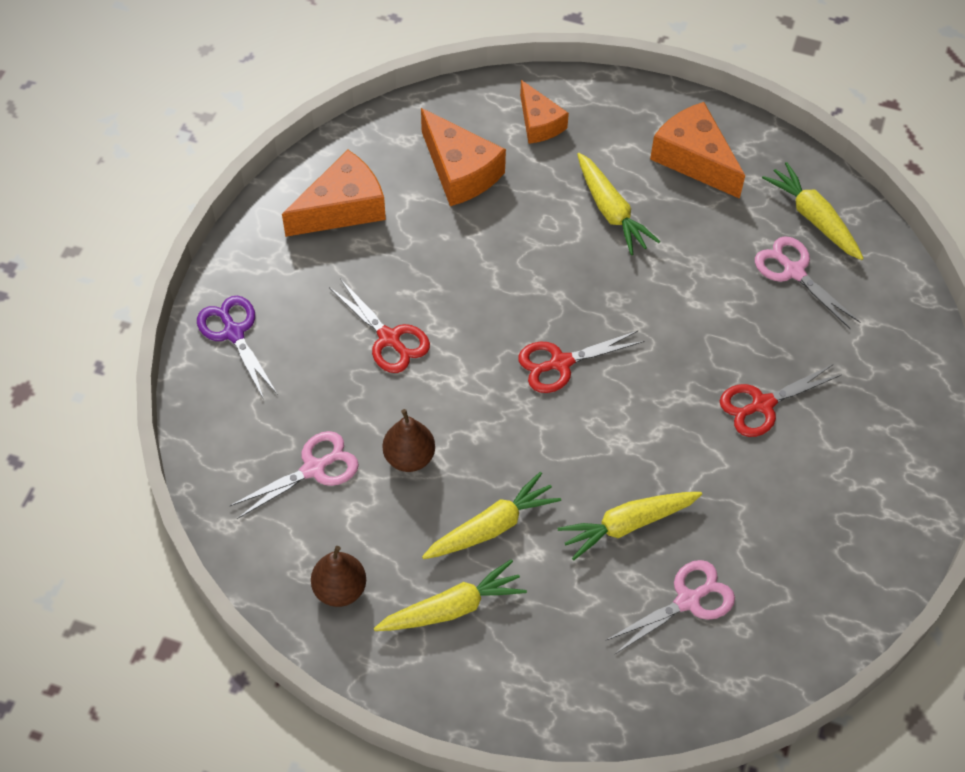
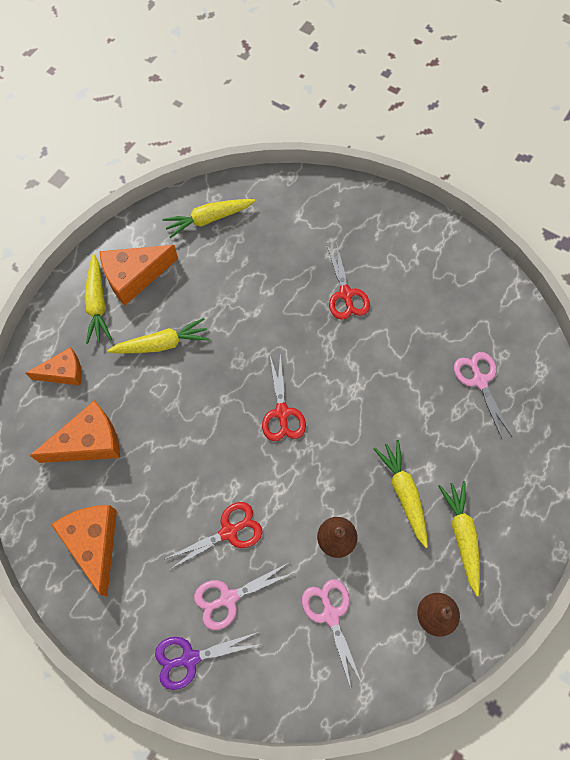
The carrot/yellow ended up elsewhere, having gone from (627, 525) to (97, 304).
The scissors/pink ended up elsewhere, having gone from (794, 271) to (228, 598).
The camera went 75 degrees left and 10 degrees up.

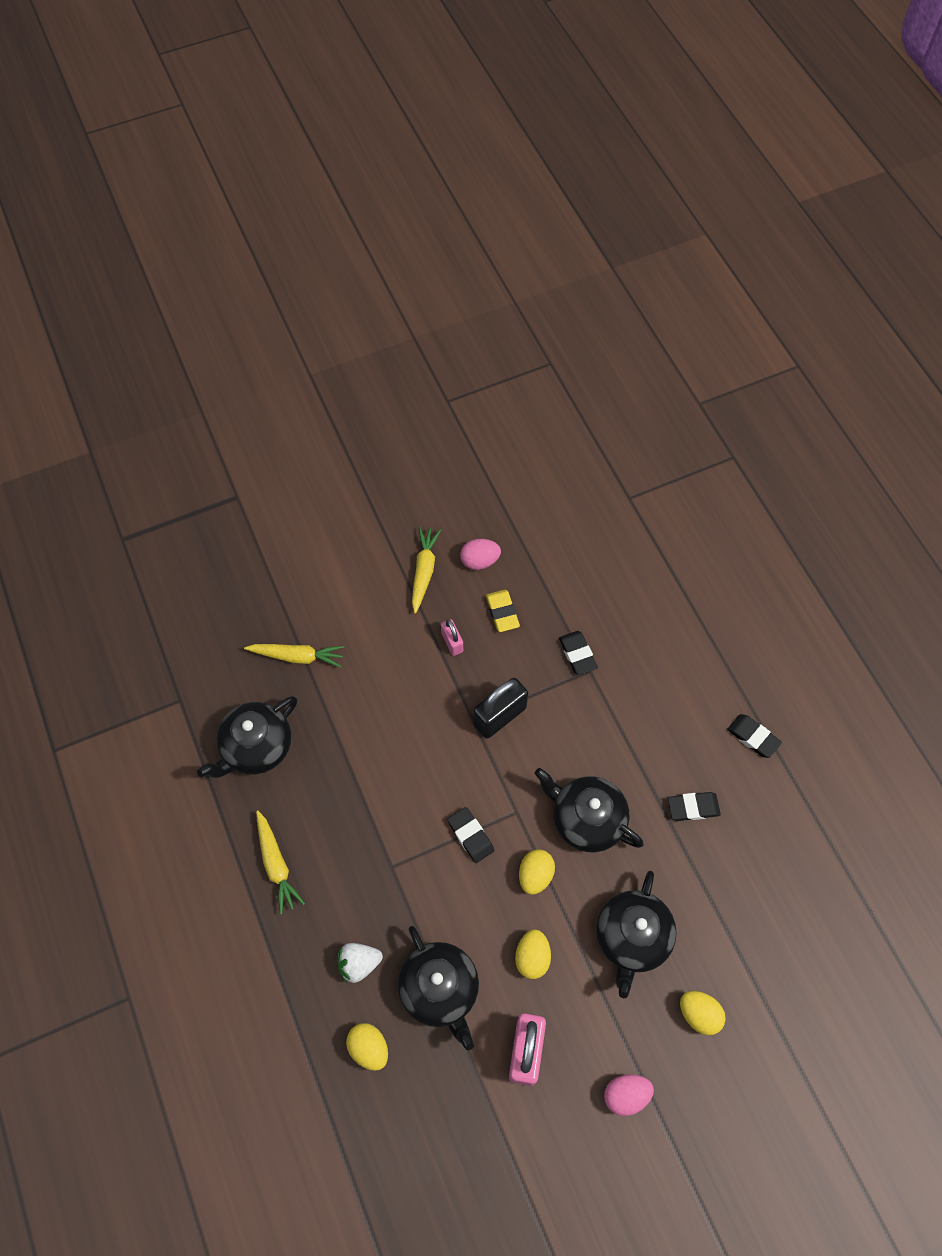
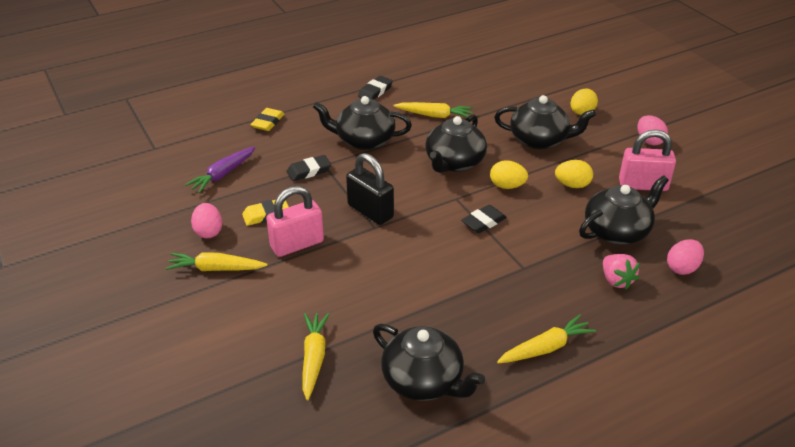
The second view gained the carrot/purple at (223, 174).
The second view gained the eraser/yellow at (268, 122).
The second view gained the teapot/black at (364, 140).
Where the eraser/black stood at (693, 807), the carrot/yellow came to stand at (434, 115).
What was the strawberry/white at (359, 964) turned into the strawberry/pink at (616, 280).
What was the egg/yellow at (369, 1048) turned into the egg/pink at (682, 268).
The size of the padlock/pink at (452, 642) changed by a factor of 1.79.
The camera went 95 degrees left and 25 degrees down.

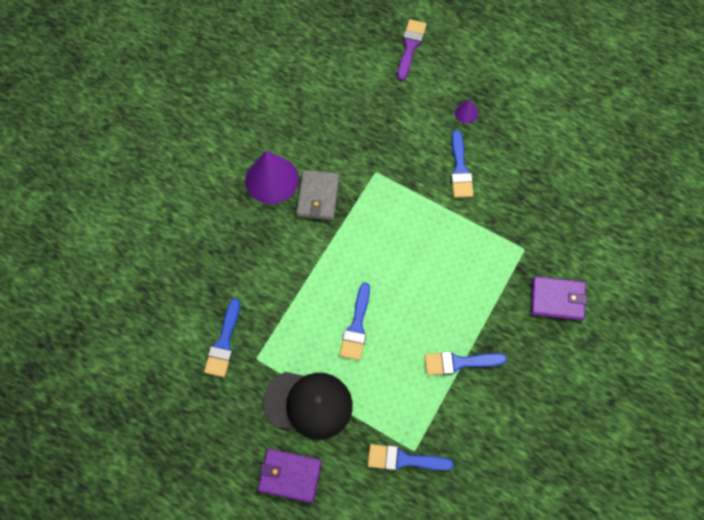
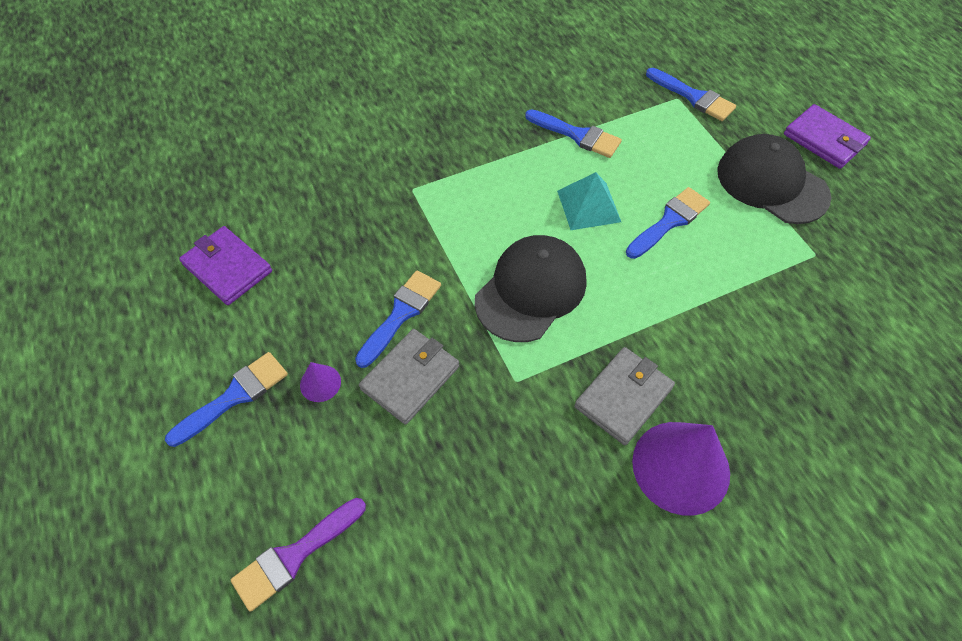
The second view gained the wallet/grey at (410, 377).
The second view gained the cap/black at (531, 290).
The second view gained the pyramid/turquoise at (588, 206).
The brush/blue ended up elsewhere, having gone from (223, 343) to (234, 396).
The wallet/purple ended up elsewhere, having gone from (557, 299) to (227, 268).
The camera went 145 degrees left and 10 degrees down.

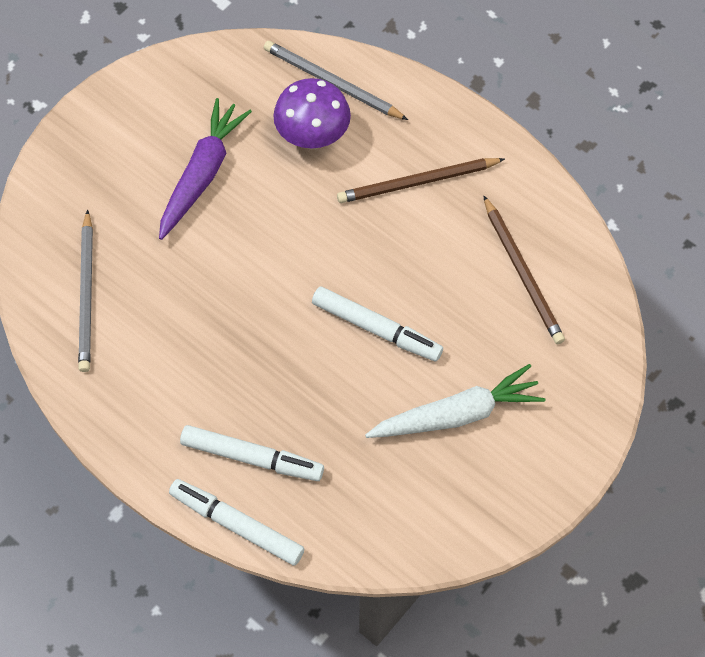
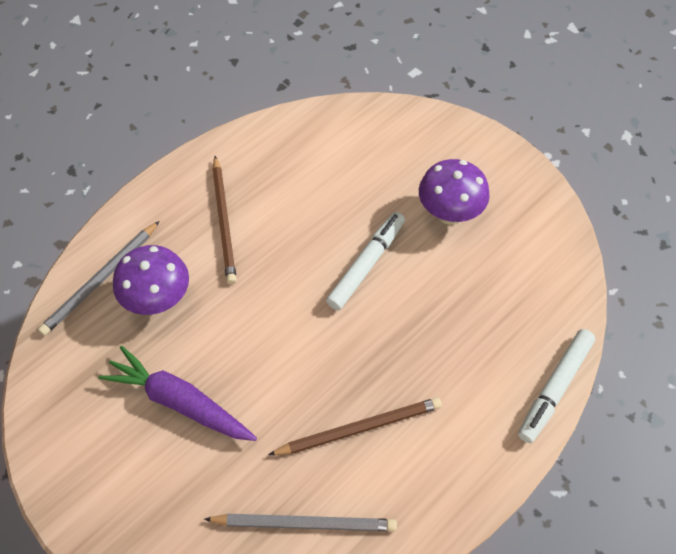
The second view lost the marker/white at (251, 457).
The pencil/brown ended up elsewhere, having gone from (522, 273) to (359, 428).
Where the carrot/white stood at (457, 414), the mushroom/purple came to stand at (449, 214).
The camera went 85 degrees left and 5 degrees down.

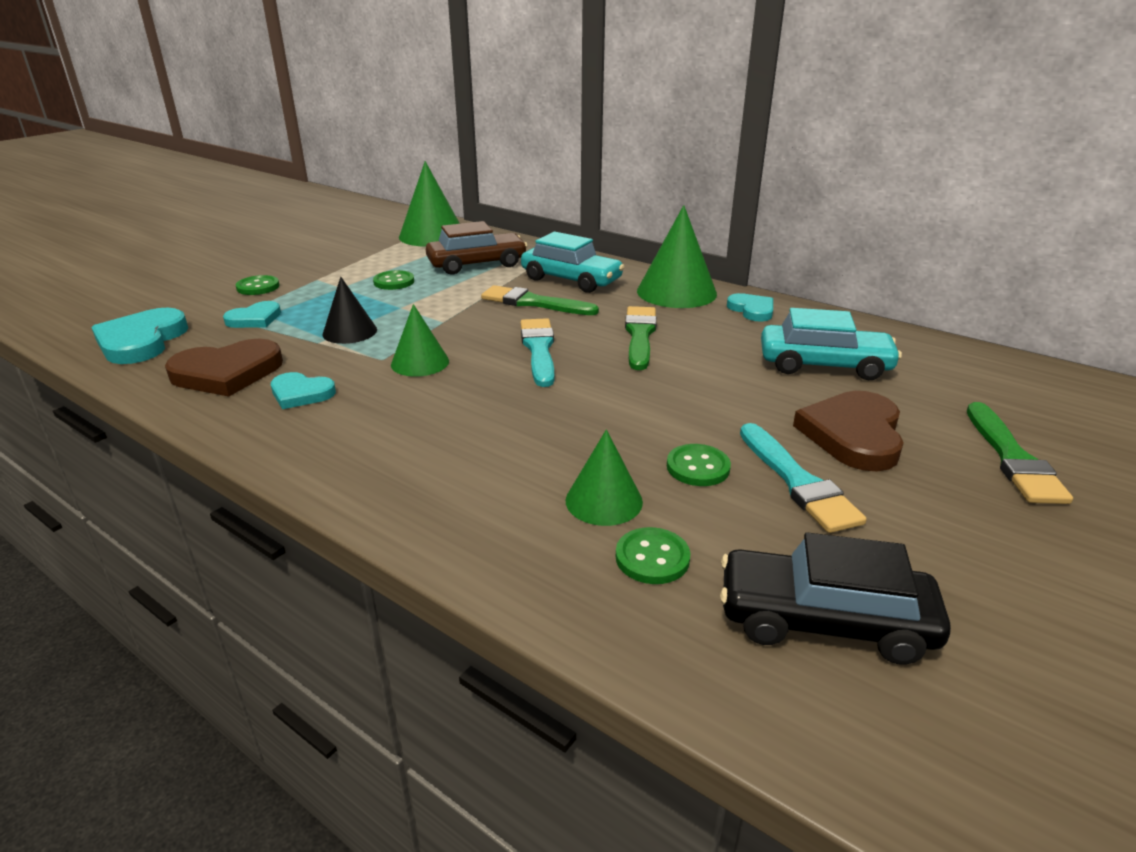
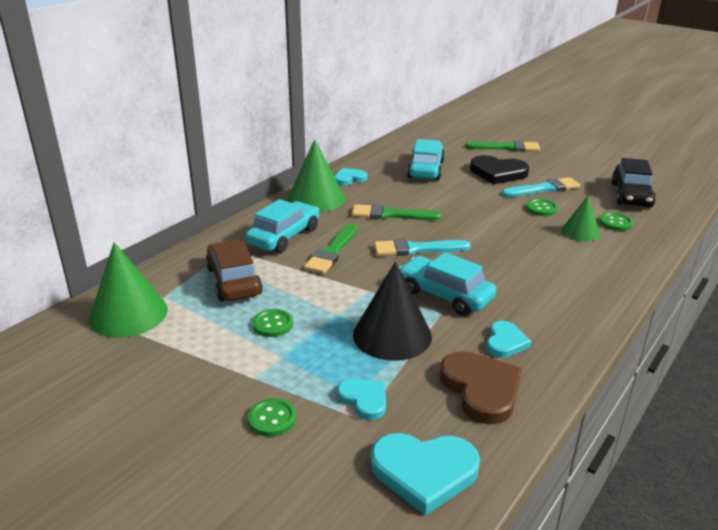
Where the cone/green stood at (420, 362), the car/turquoise came to stand at (445, 295).
What was the heart/brown at (853, 435) turned into the heart/black at (498, 173).
The size of the cone/black at (350, 332) changed by a factor of 1.67.
The camera went 90 degrees left and 0 degrees up.

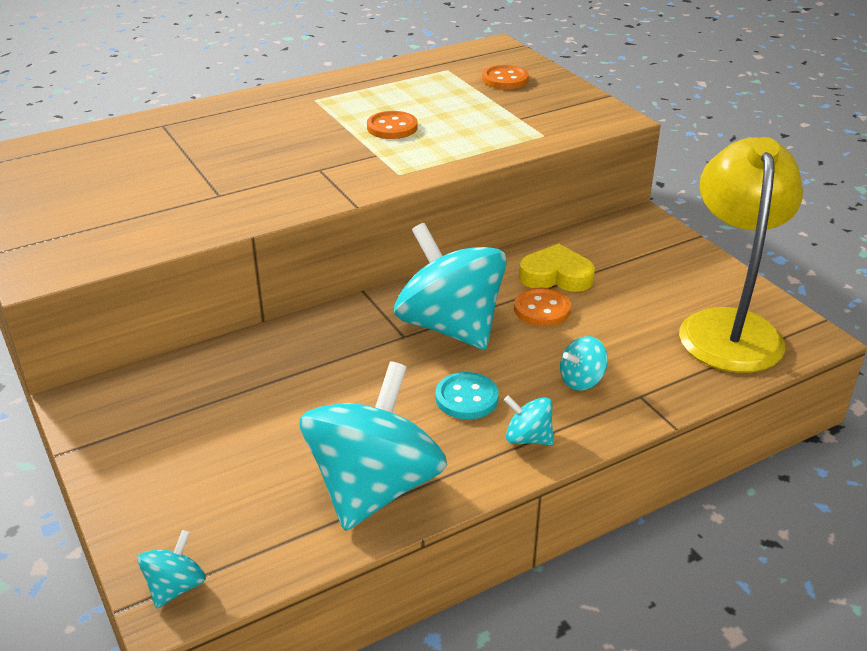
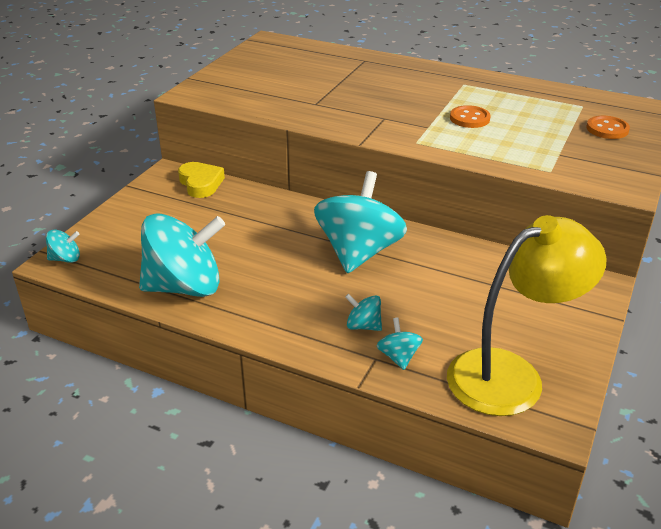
The second view lost the button/turquoise at (466, 398).
The second view lost the button/orange at (542, 309).
The spinning top/turquoise ended up elsewhere, having gone from (528, 438) to (398, 357).
The heart/yellow ended up elsewhere, having gone from (556, 276) to (201, 183).
The camera went 55 degrees right and 0 degrees up.

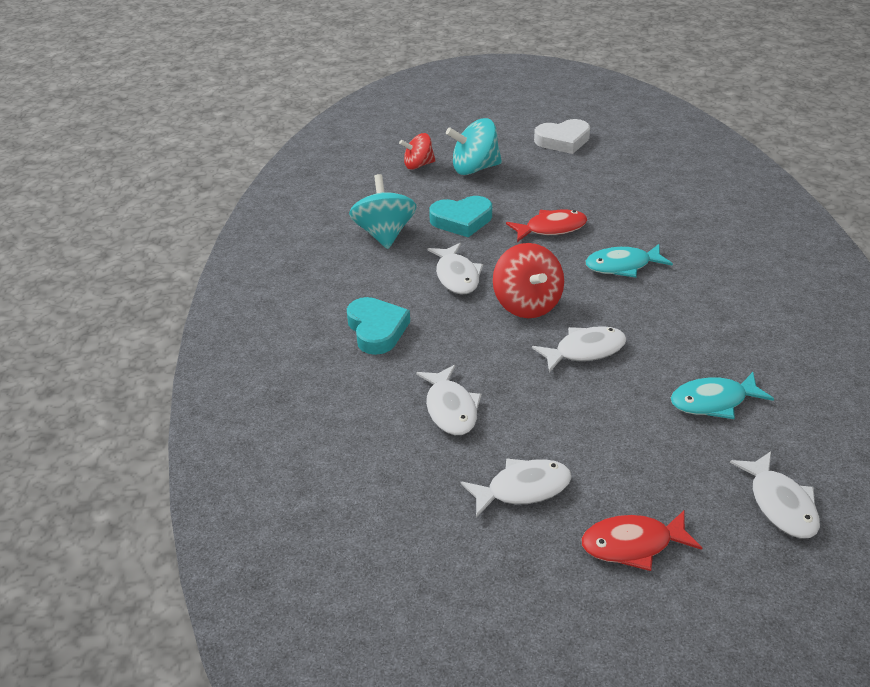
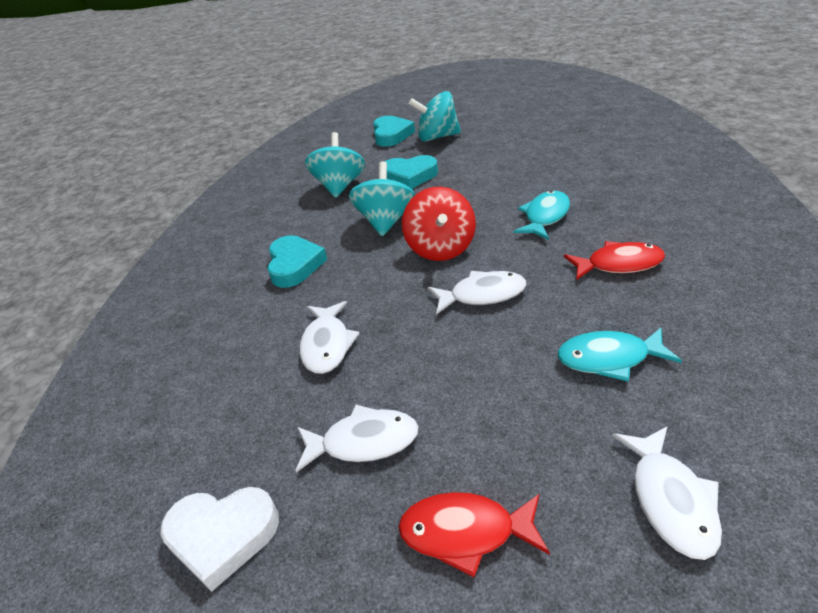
The fish/red ended up elsewhere, having gone from (551, 228) to (618, 264).
The heart/white ended up elsewhere, having gone from (563, 141) to (222, 536).
Where the spinning top/red stood at (418, 165), the heart/turquoise came to stand at (391, 135).
Where the fish/white stood at (457, 276), the spinning top/turquoise came to stand at (386, 221).
The fish/turquoise at (622, 266) ended up facing another way, 120 degrees clockwise from before.
The camera went 15 degrees right and 0 degrees up.

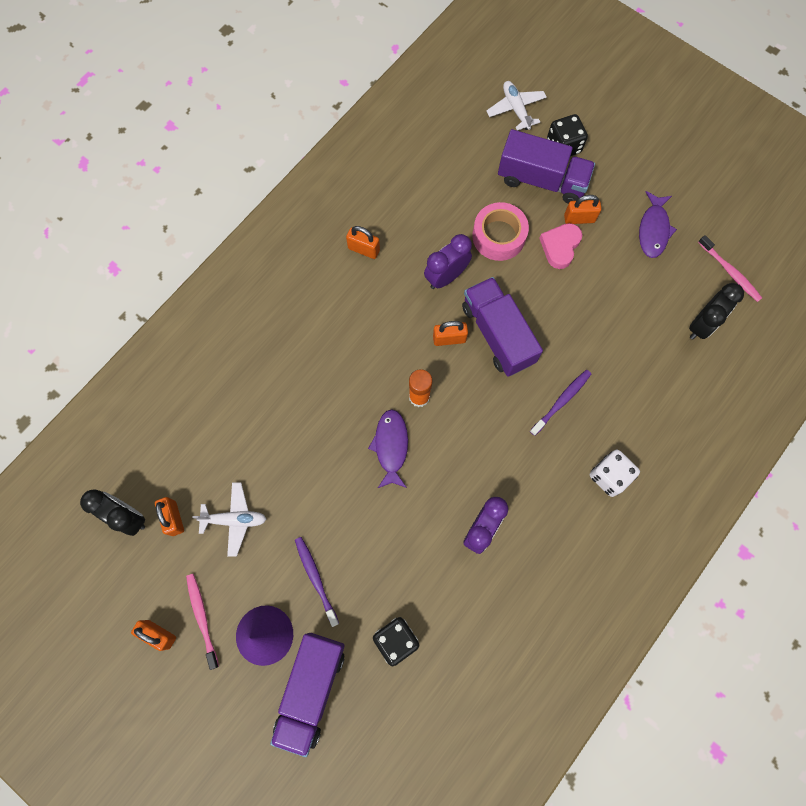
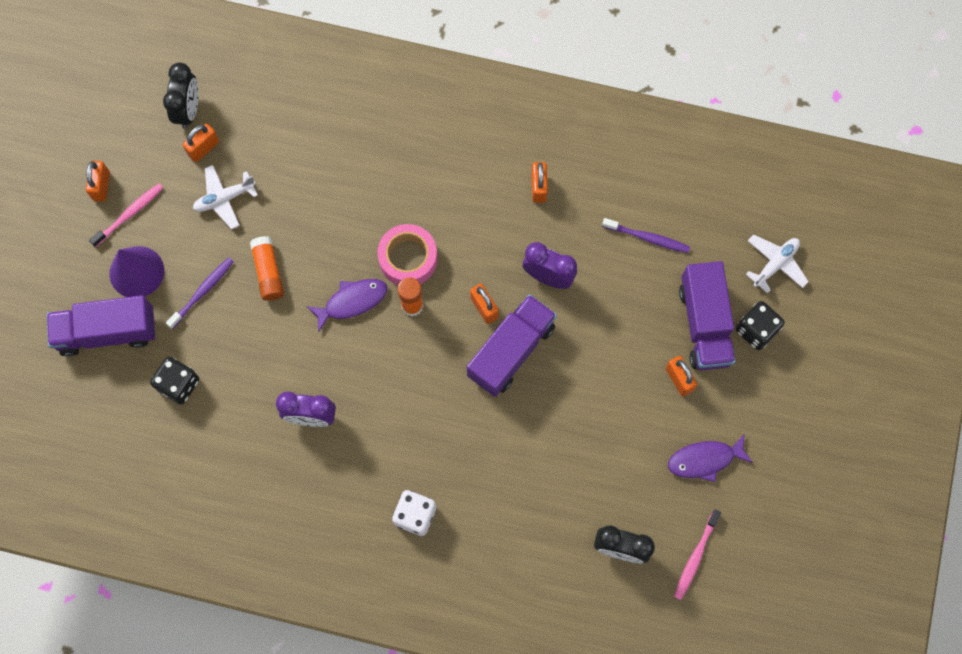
The second view lost the heart/pink at (560, 247).
The second view gained the glue stick/orange at (268, 272).
The tape/pink ended up elsewhere, having gone from (498, 236) to (408, 259).
The toothbrush/purple ended up elsewhere, having gone from (561, 401) to (647, 238).
The plane/white at (234, 520) ended up facing another way, 90 degrees clockwise from before.
The camera went 65 degrees right and 0 degrees up.

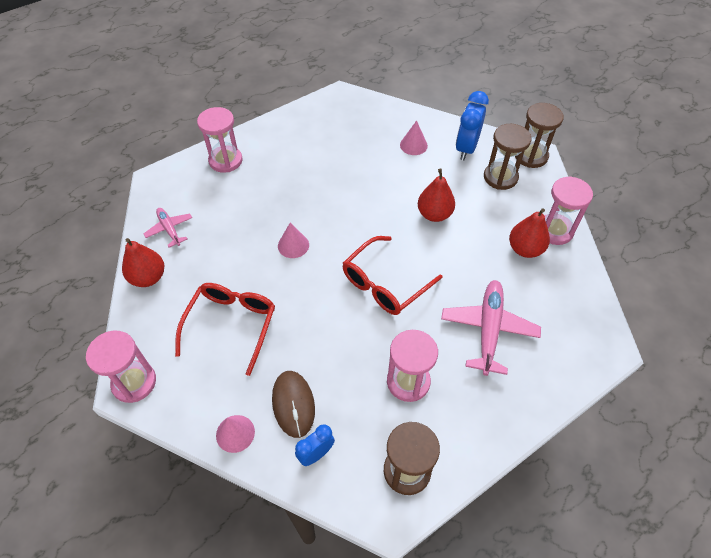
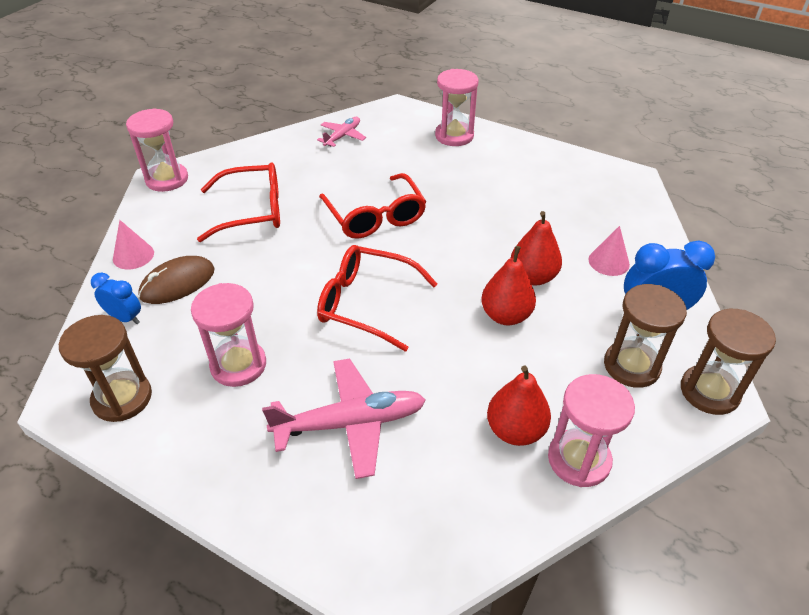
The pear/red ended up elsewhere, having gone from (148, 277) to (532, 277).
Where the cone/pink stood at (293, 245), the glasses/red came to stand at (375, 217).
The camera went 65 degrees right and 10 degrees down.

